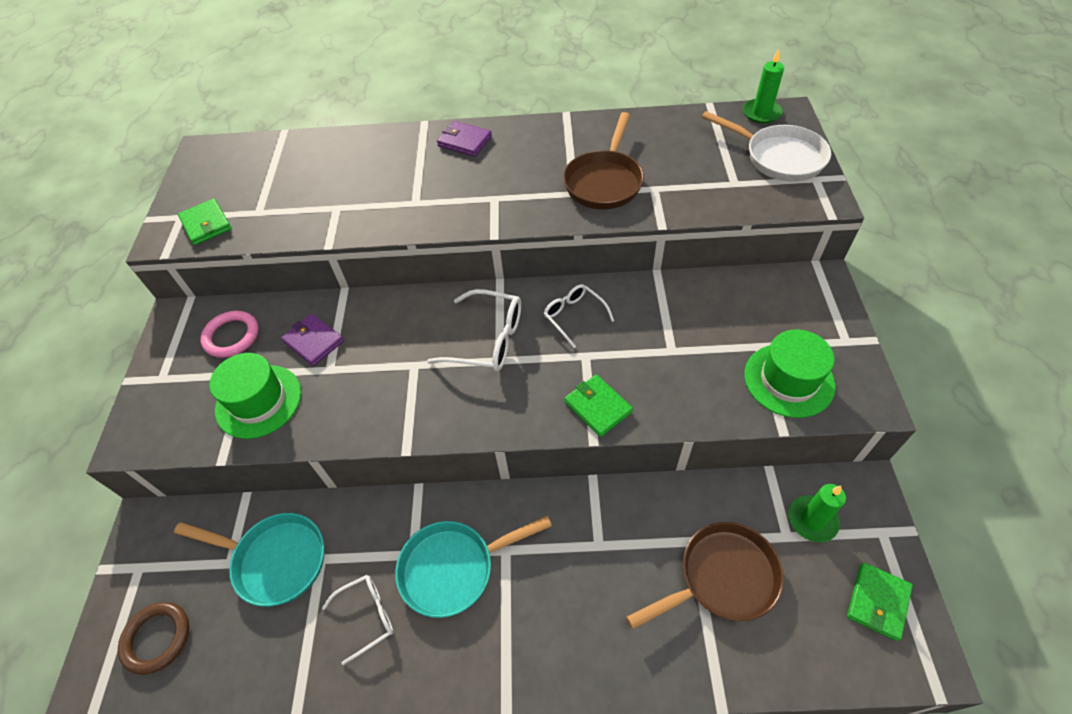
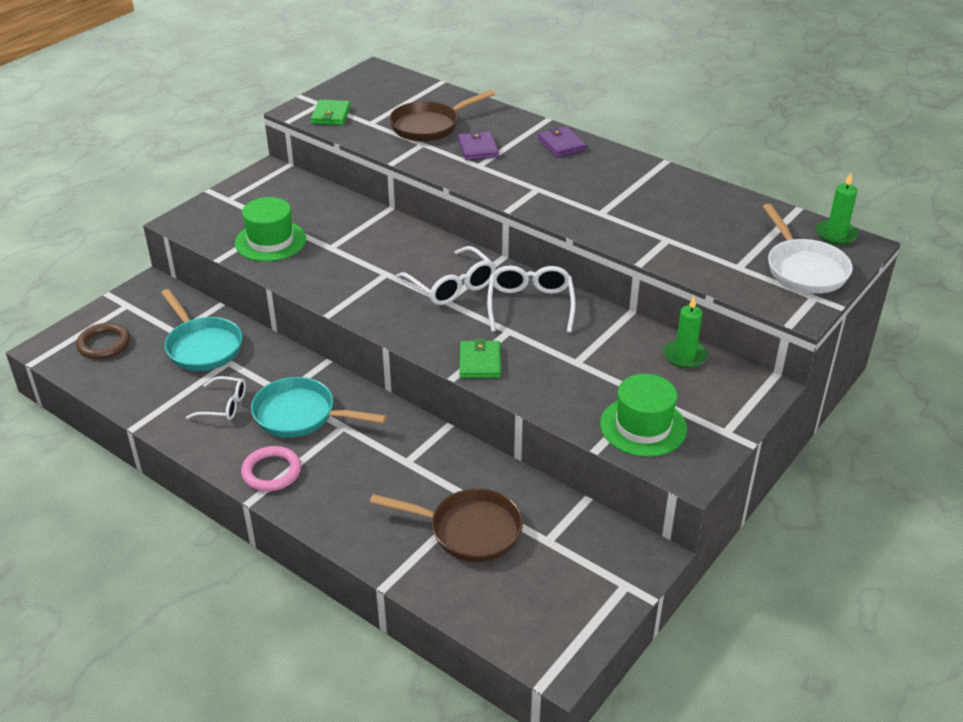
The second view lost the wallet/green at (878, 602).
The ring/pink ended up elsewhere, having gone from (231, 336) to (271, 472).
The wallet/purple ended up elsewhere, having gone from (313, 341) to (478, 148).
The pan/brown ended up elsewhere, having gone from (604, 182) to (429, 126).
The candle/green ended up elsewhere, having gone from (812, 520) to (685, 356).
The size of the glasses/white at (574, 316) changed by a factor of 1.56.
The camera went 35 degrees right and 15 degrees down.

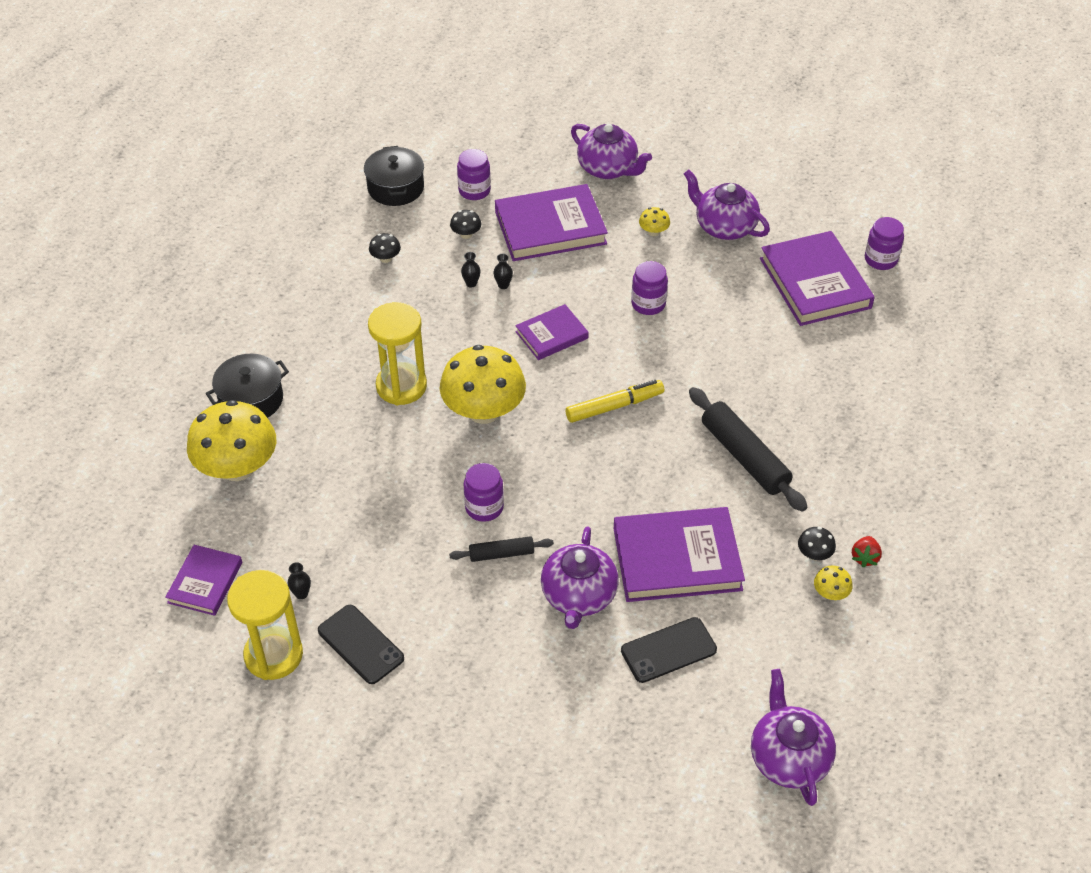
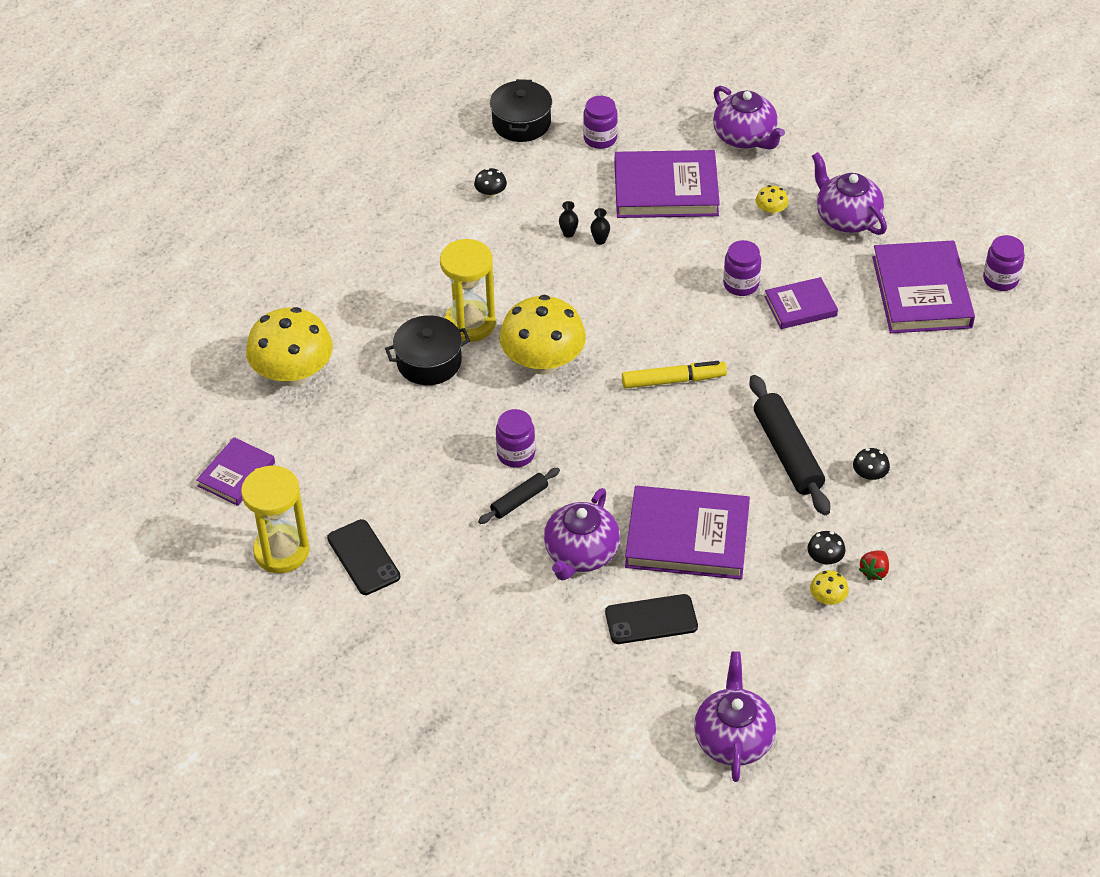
The second view lost the vase/black at (301, 594).
The pot/black ended up elsewhere, having gone from (251, 399) to (429, 362).
The mushroom/black ended up elsewhere, having gone from (466, 234) to (869, 475).
The book/purple ended up elsewhere, having gone from (552, 335) to (800, 306).
The rolling pin/black at (501, 554) ended up facing another way, 45 degrees counterclockwise from before.
The camera went 15 degrees right and 0 degrees up.

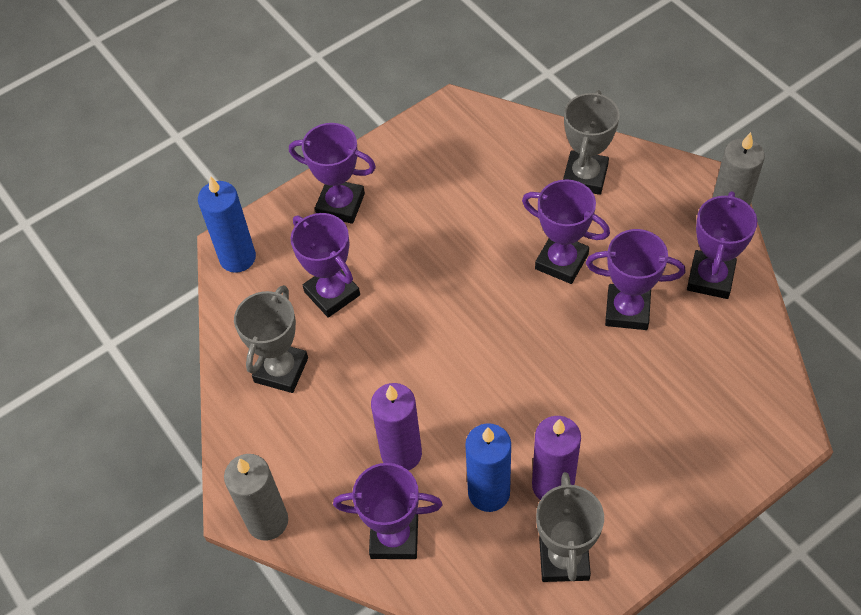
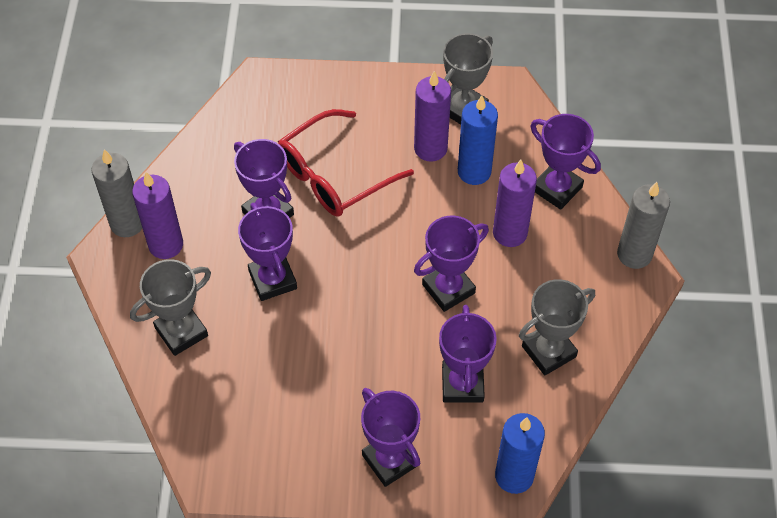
The second view gained the candle/purple at (166, 245).
The second view gained the glasses/red at (334, 175).
The trophy/purple ended up elsewhere, having gone from (710, 278) to (448, 289).
The camera went 145 degrees left and 0 degrees up.

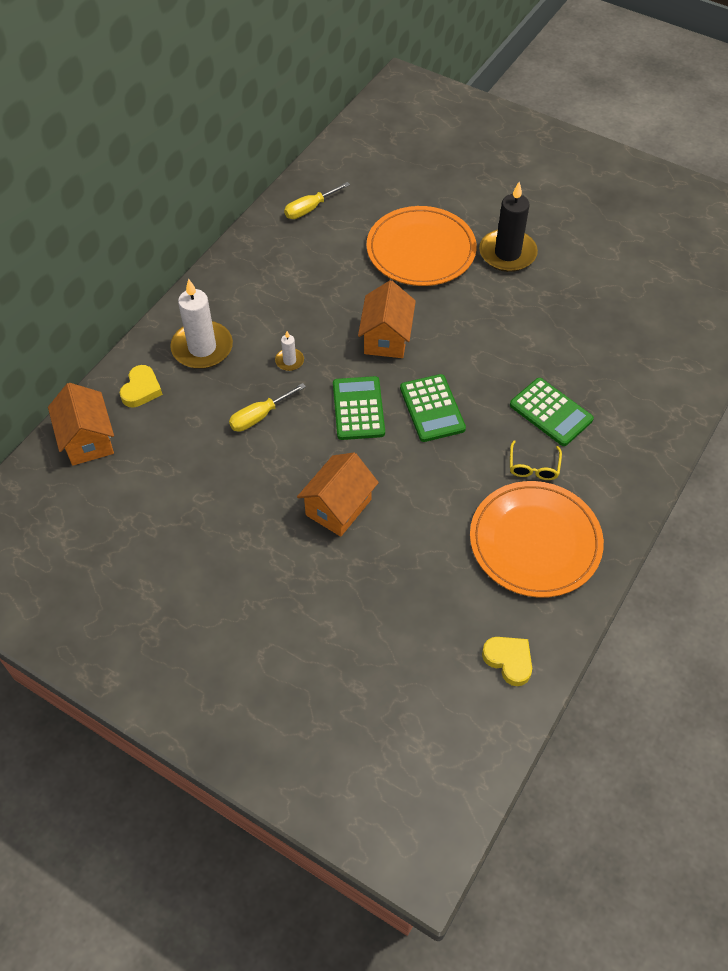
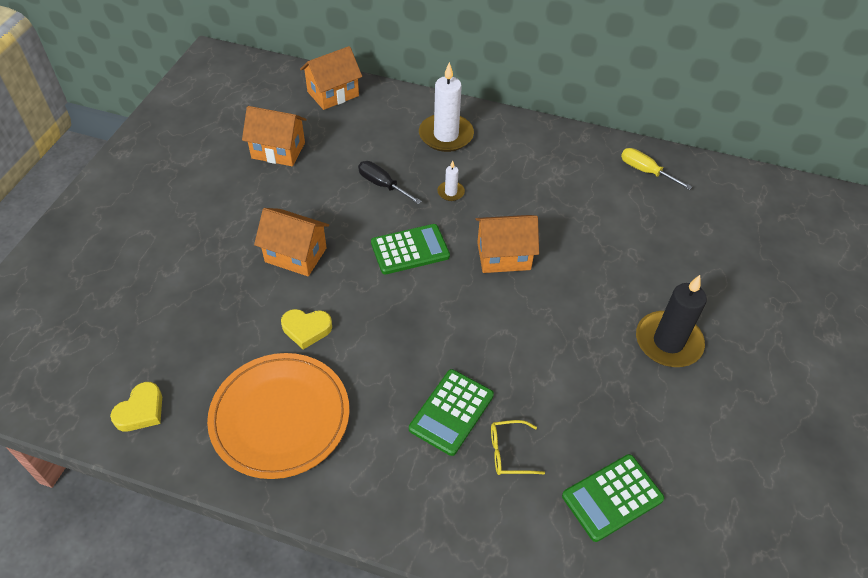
The second view lost the plate/orange at (421, 250).
The second view gained the house/orange at (278, 150).
The heart/yellow ended up elsewhere, having gone from (141, 389) to (306, 329).
The calculator/green ended up elsewhere, having gone from (432, 408) to (612, 497).
The glasses/yellow ended up elsewhere, having gone from (533, 467) to (509, 452).
What was the screwdriver/yellow at (259, 416) turned into the screwdriver/black at (382, 185).
The camera went 75 degrees right and 5 degrees down.

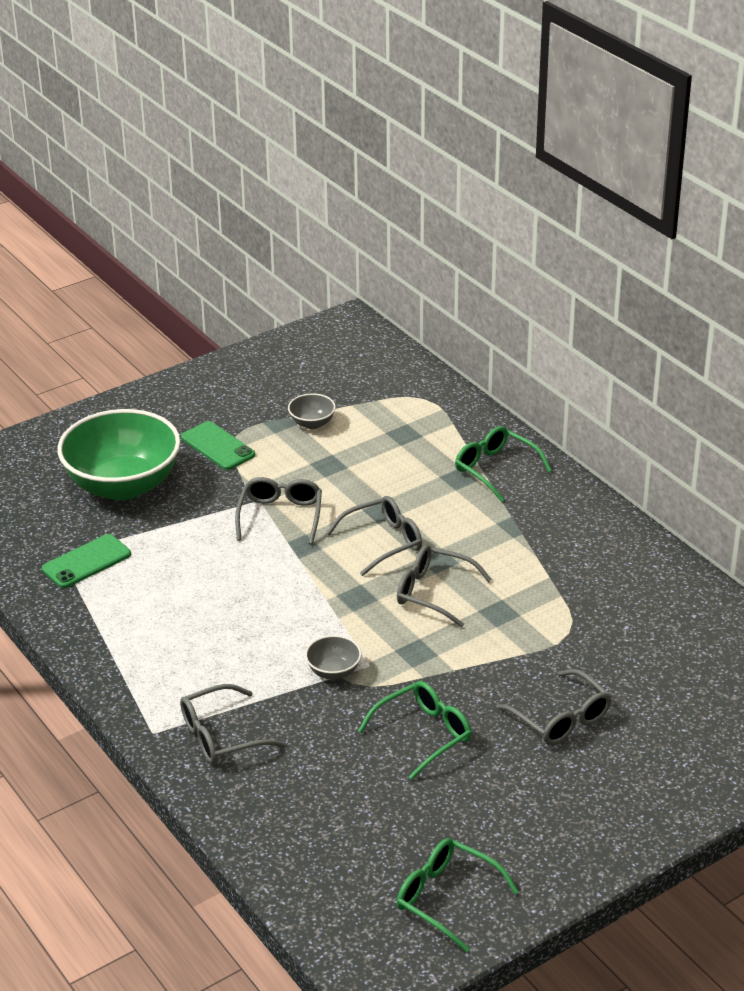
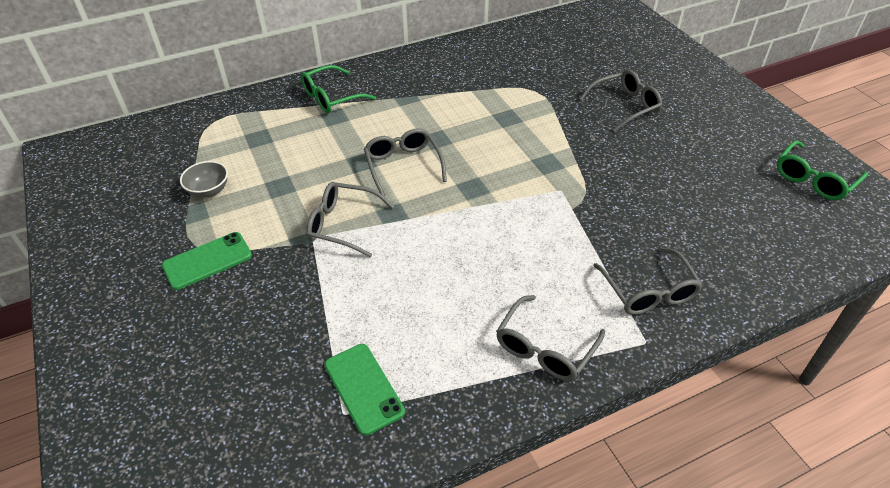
The second view lost the bowl/green at (123, 485).
The second view lost the bowl/grey at (333, 671).
The second view lost the glasses/green at (423, 734).
The glasses/grey ended up elsewhere, having gone from (433, 592) to (545, 348).
The camera went 80 degrees left and 10 degrees up.

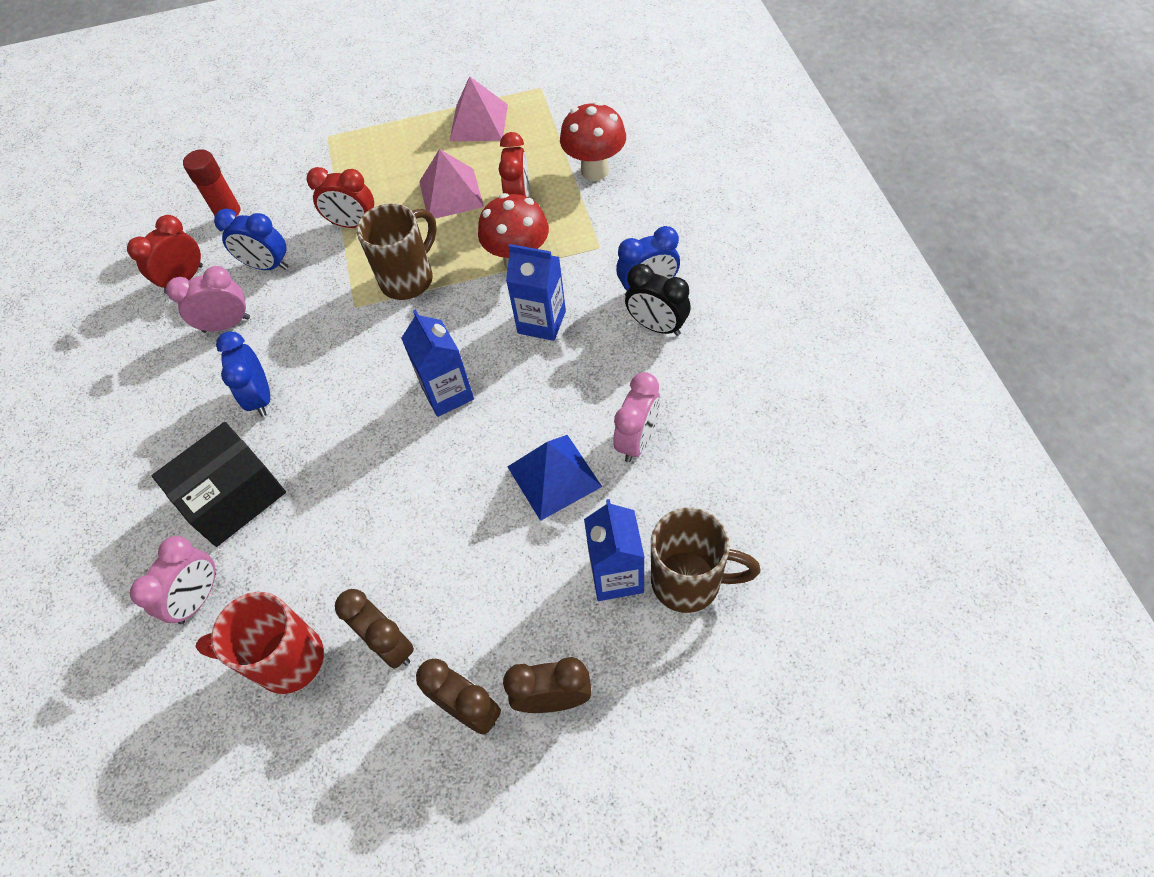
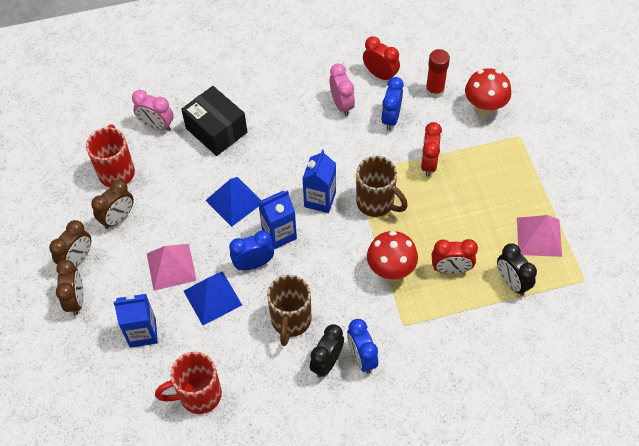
The second view lost the clock/pink at (637, 440).
The second view gained the mug/red at (198, 395).
The second view gained the pyramid/blue at (234, 201).
The second view gained the clock/black at (511, 282).
The clock/blue ended up elsewhere, having gone from (260, 397) to (253, 264).
The pyramid/pink ended up elsewhere, having gone from (451, 194) to (171, 266).
The carton/blue ended up elsewhere, having gone from (541, 322) to (320, 199).
The mushroom/red ended up elsewhere, having gone from (595, 170) to (484, 109).
The mug/brown ended up elsewhere, having gone from (689, 581) to (291, 321).
The camera went 85 degrees right and 0 degrees up.

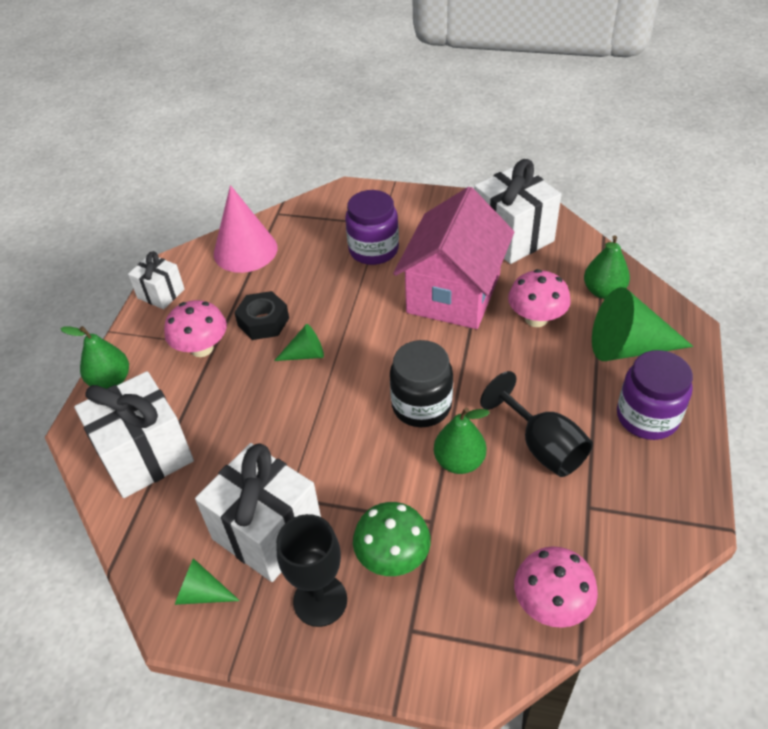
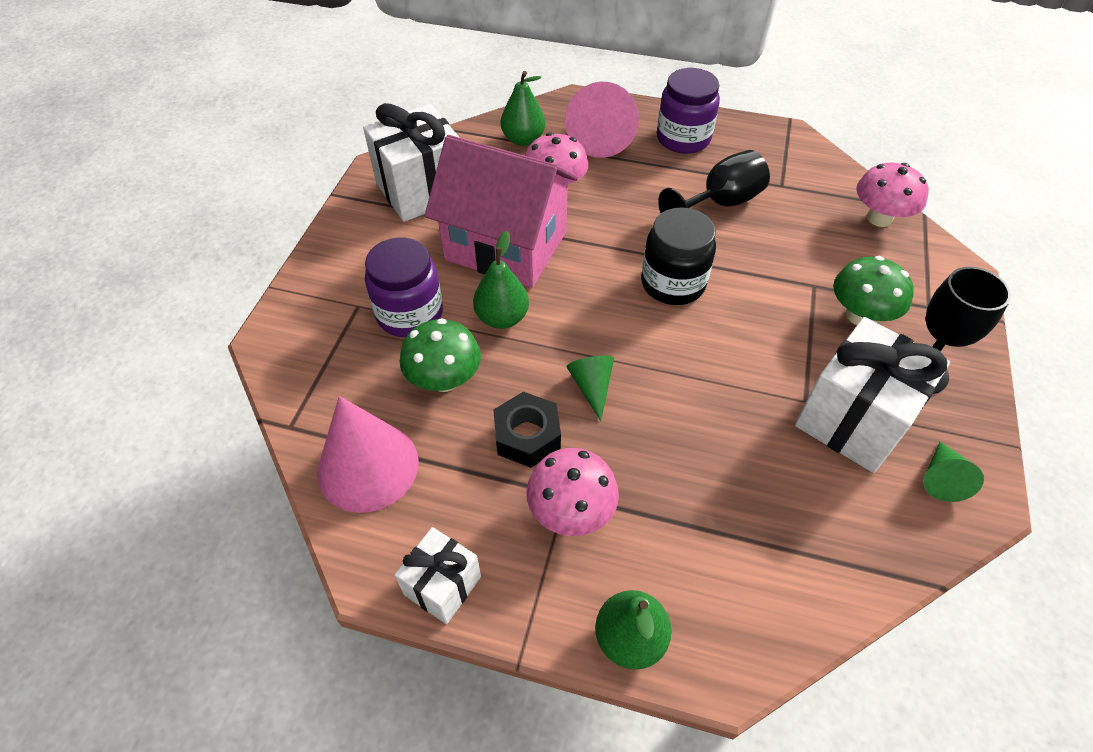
The second view lost the gift/white at (145, 455).
The second view gained the mushroom/green at (444, 379).
The pear/green ended up elsewhere, having gone from (459, 461) to (502, 318).
What was the cone/green at (628, 347) turned into the cone/pink at (600, 136).
The camera went 90 degrees left and 5 degrees up.

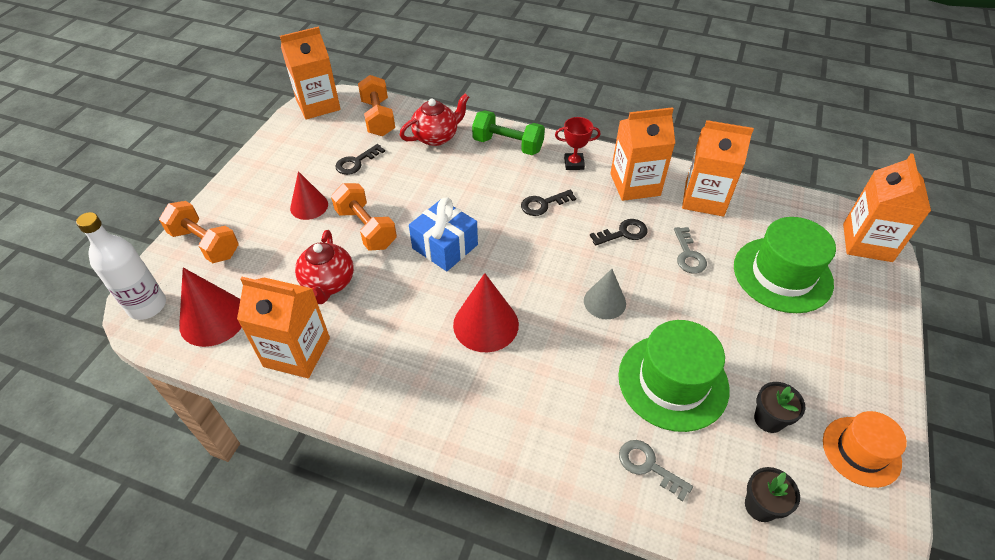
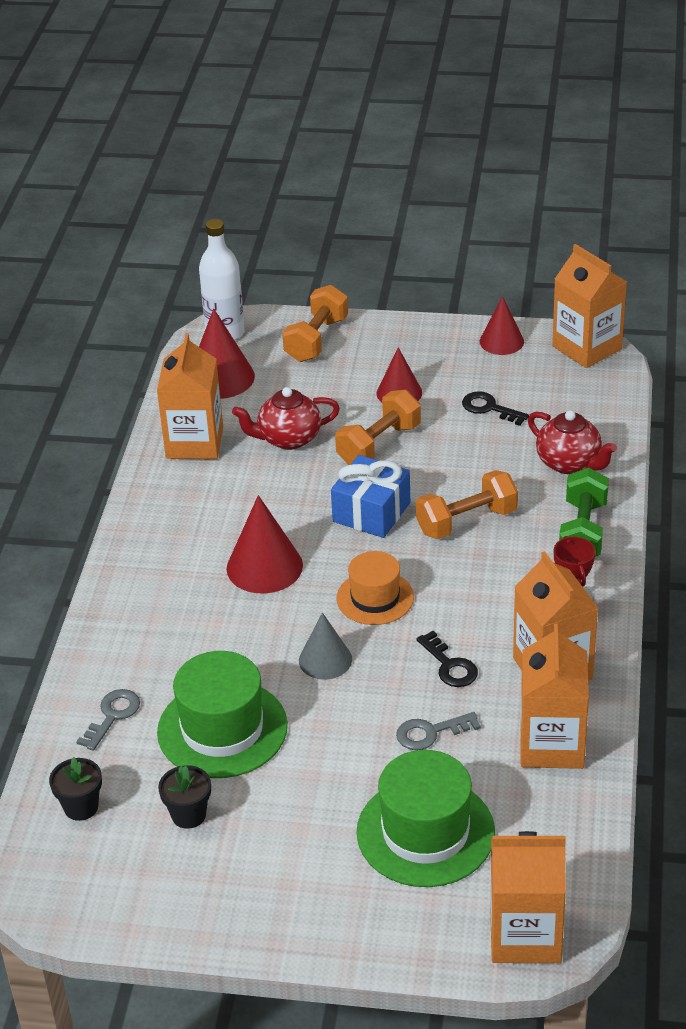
The second view lost the key/black at (543, 204).
The second view gained the cone/red at (501, 341).
The dumbbell/orange ended up elsewhere, having gone from (378, 118) to (466, 522).
The hat/orange ended up elsewhere, having gone from (861, 451) to (375, 598).
The camera went 80 degrees right and 10 degrees down.

